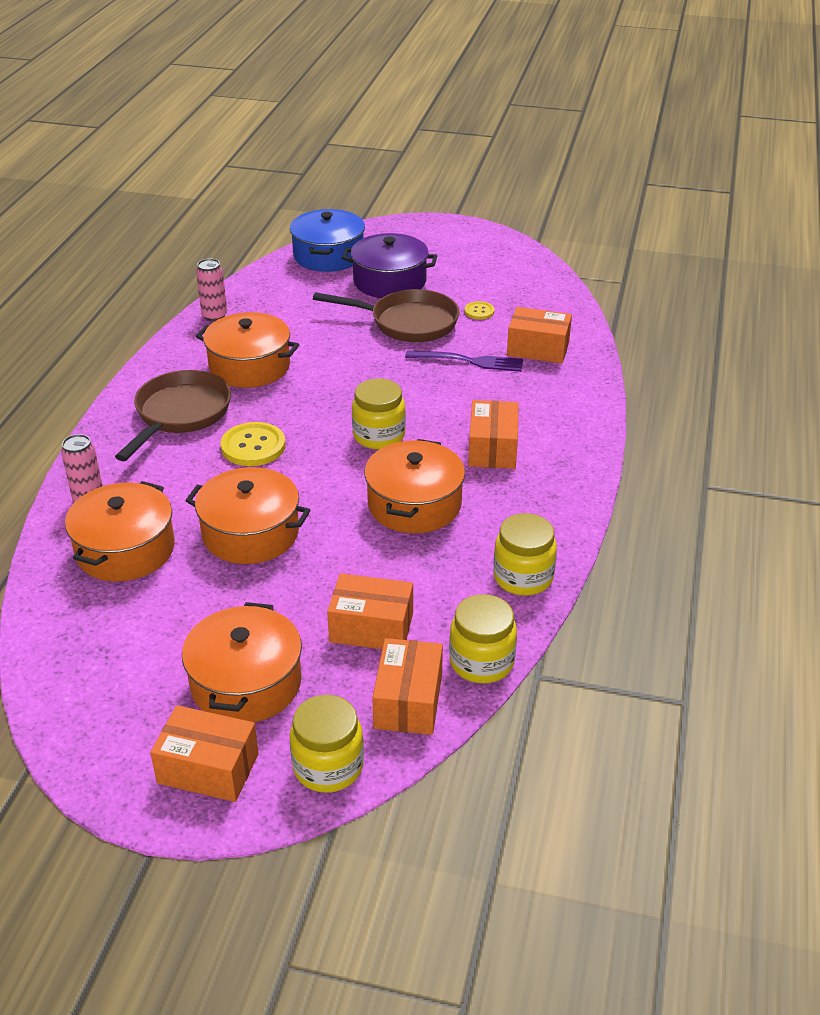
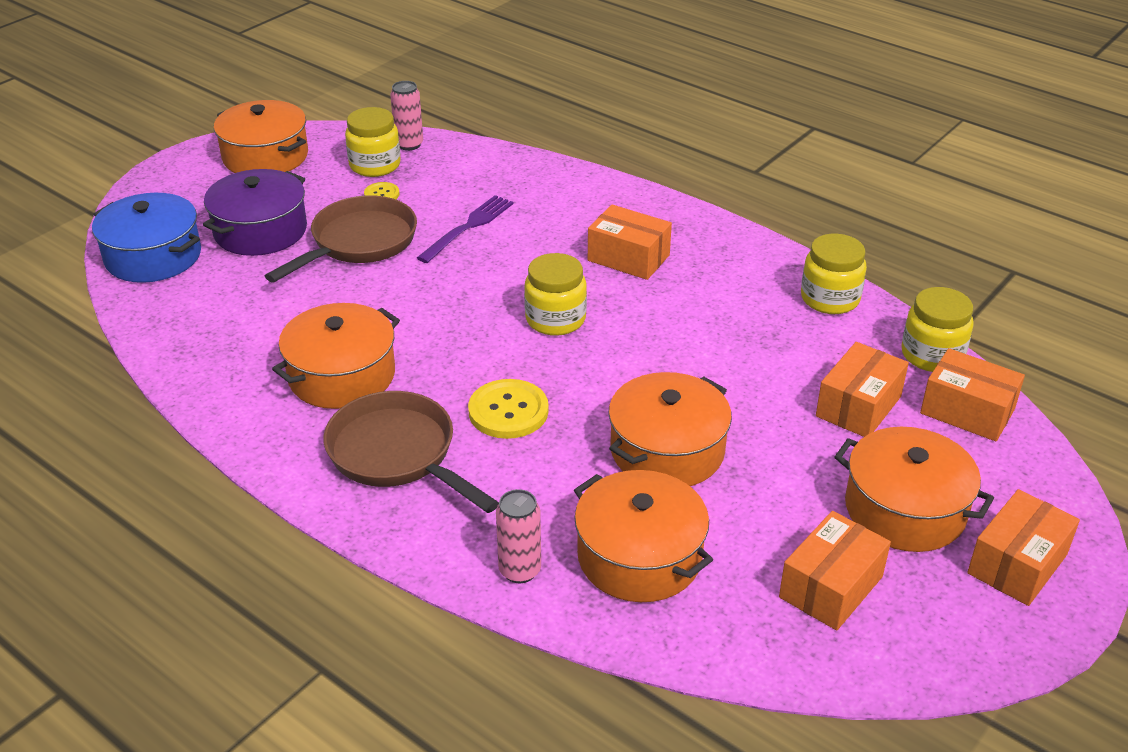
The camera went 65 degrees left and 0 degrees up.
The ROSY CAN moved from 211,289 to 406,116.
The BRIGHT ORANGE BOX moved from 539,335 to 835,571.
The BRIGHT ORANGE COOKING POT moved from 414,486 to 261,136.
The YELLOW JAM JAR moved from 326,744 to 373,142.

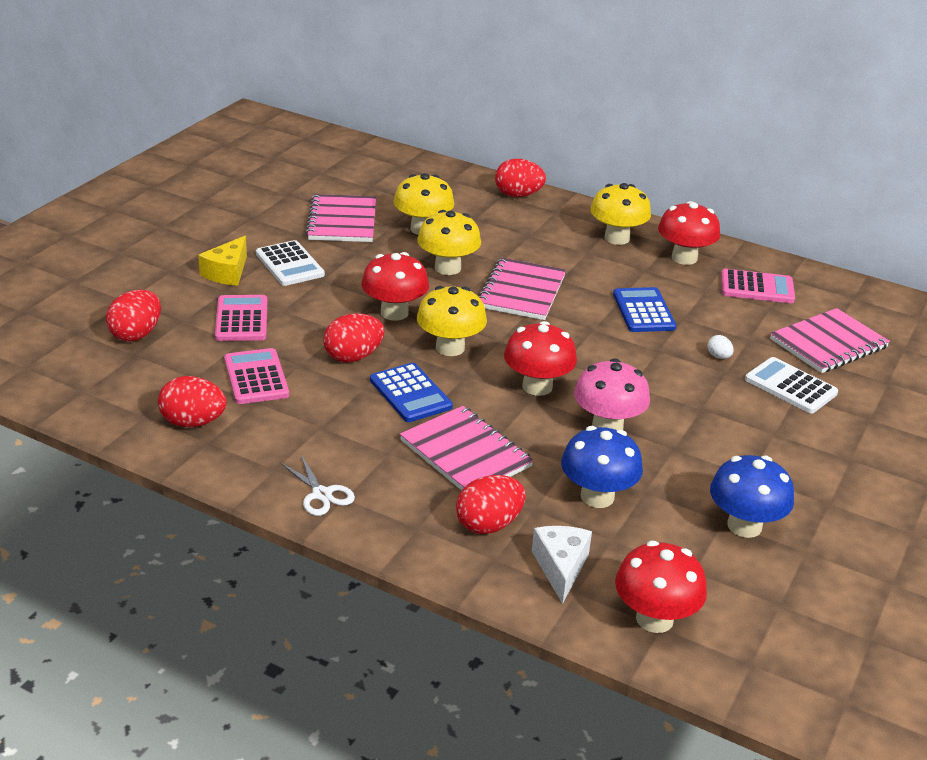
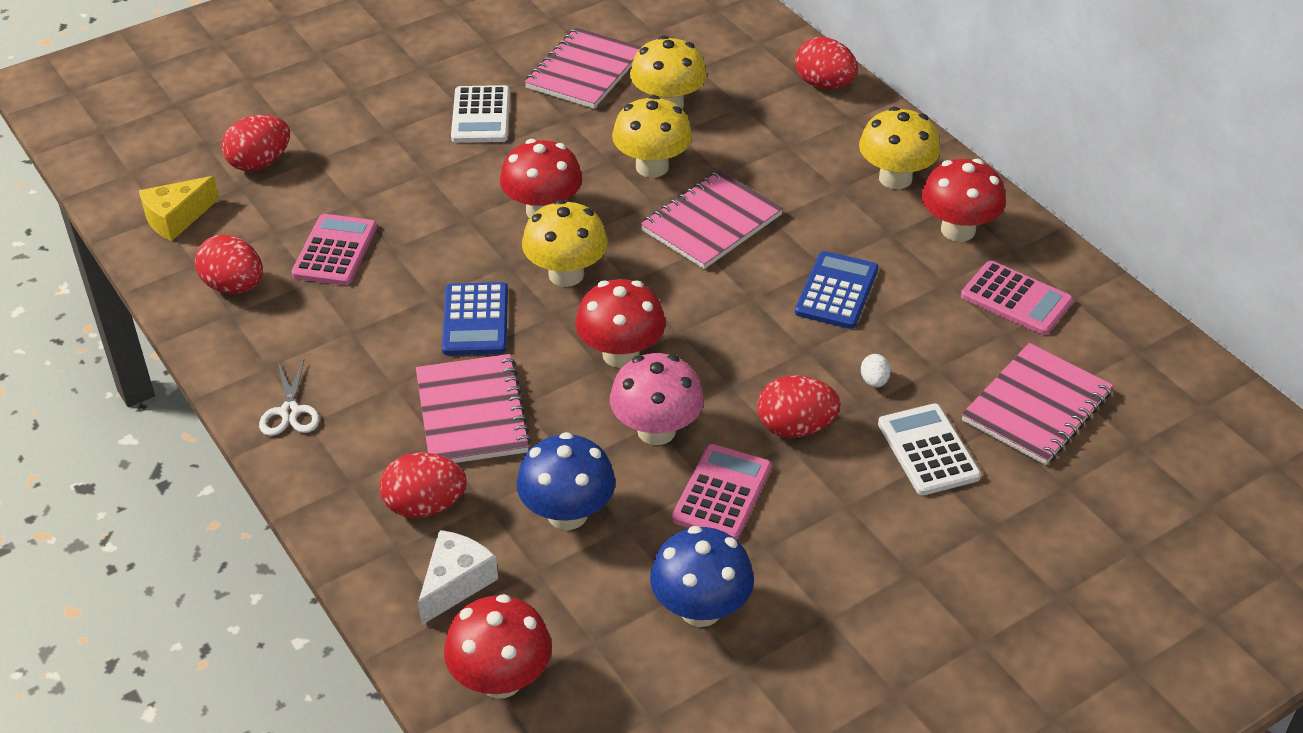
The camera went 30 degrees right and 10 degrees up.
The YELLOW CHEESE WEDGE moved from 222,261 to 179,208.
The ROSY ADDING MACHINE moved from 241,318 to 721,492.
The ROSY EXERCISE BOOK at 830,340 turned 45 degrees counterclockwise.
The CRIMSON EGG SHAPE moved from 353,338 to 799,406.

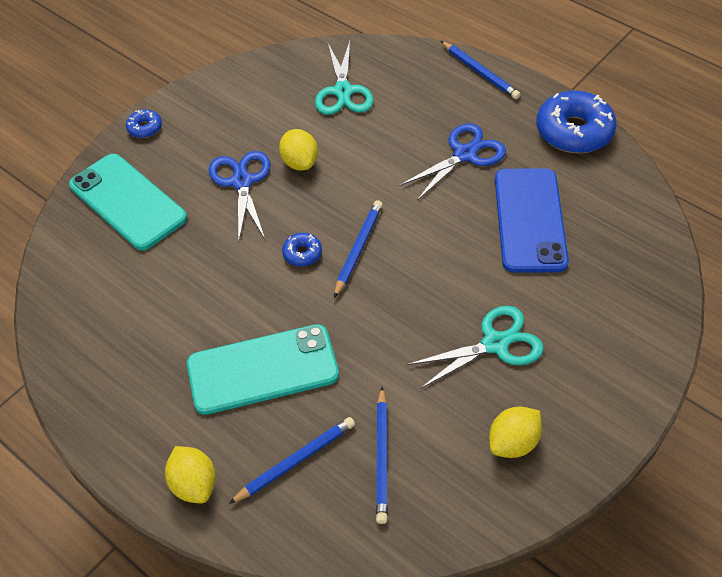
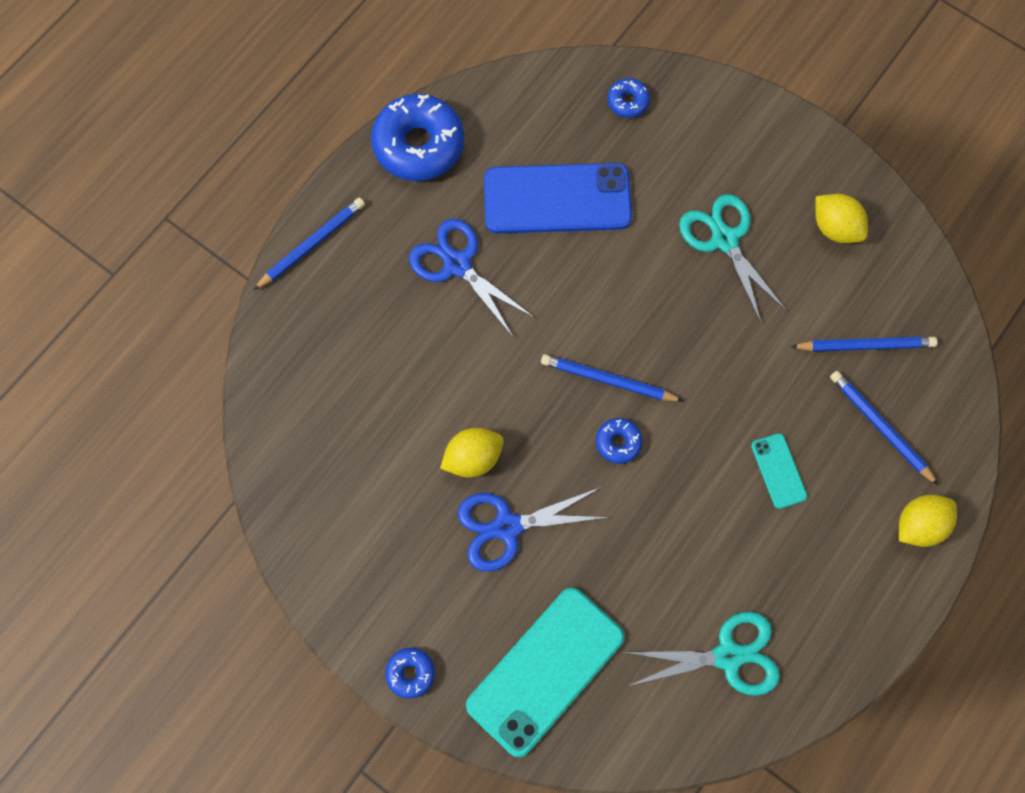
The camera went 95 degrees left and 20 degrees up.
The TURQUOISE PAIR OF SCISSORS moved from 344,78 to 702,654.
The TURQUOISE MOBILE PHONE at 263,369 changed to 0.46 times the size.
The COBALT DONUT at 628,98 appeared.

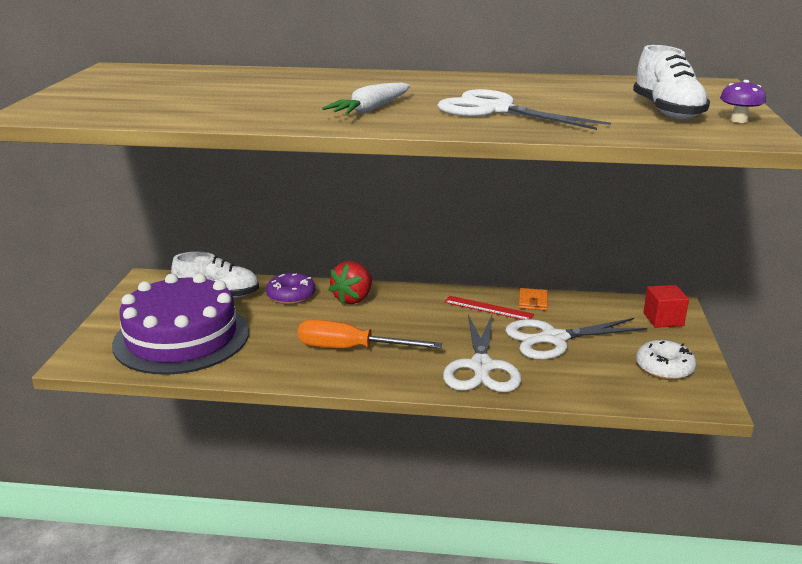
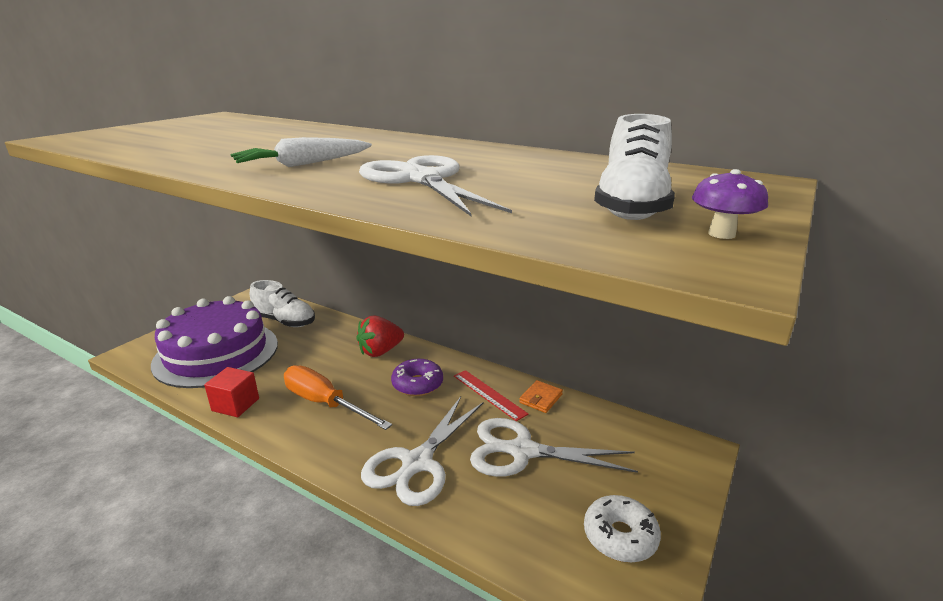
The camera went 25 degrees right and 0 degrees up.
The PURPLE DONUT moved from 290,289 to 417,377.
The CRIMSON SOLID CUBE moved from 666,306 to 231,392.

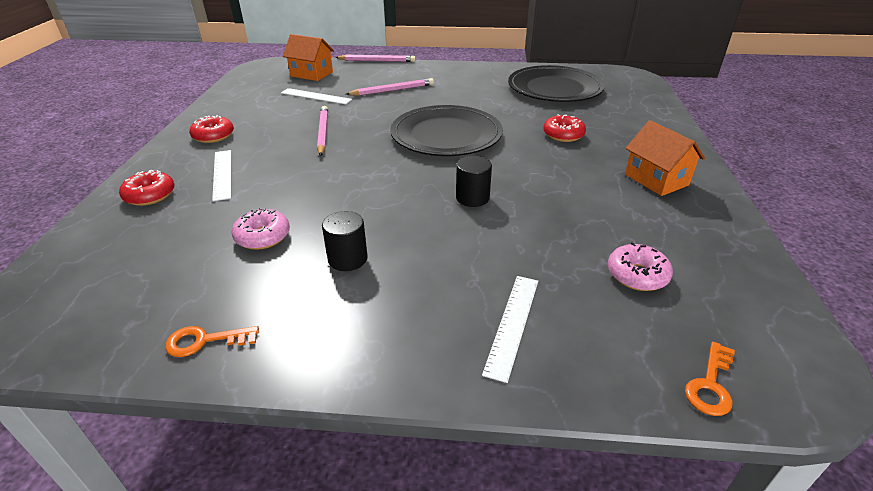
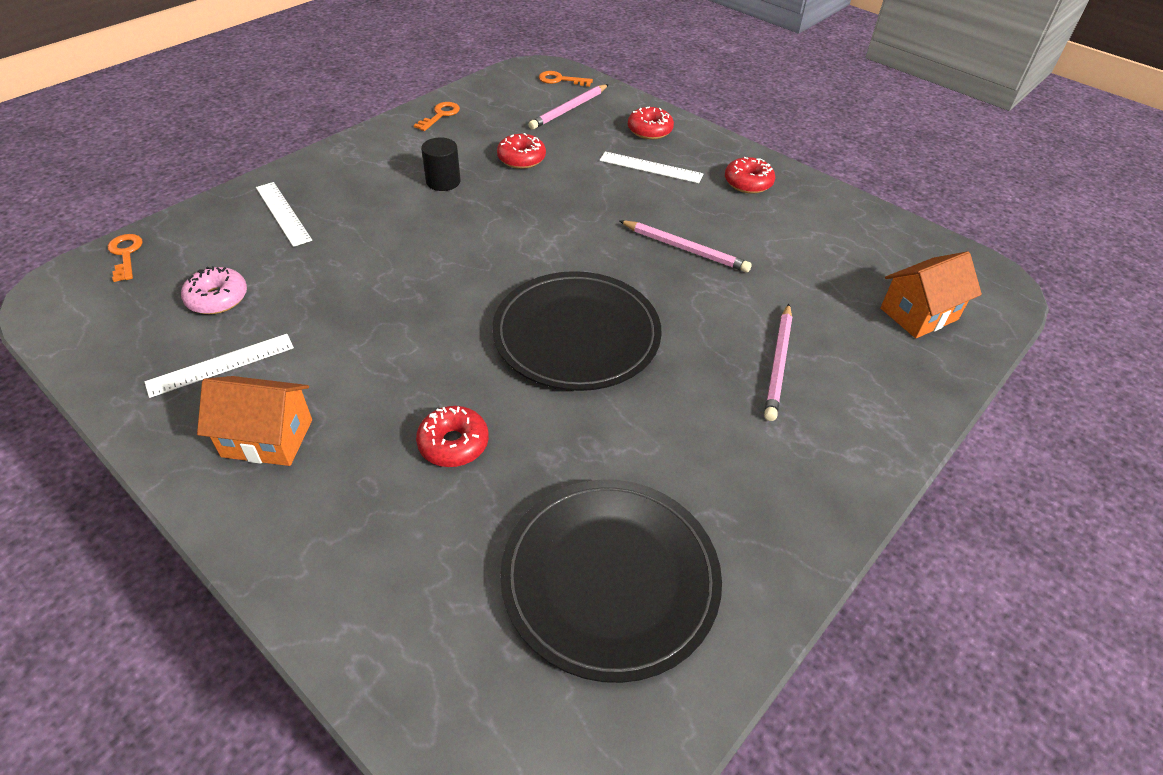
The camera went 125 degrees right and 10 degrees up.
The ROSY LEAD PENCIL moved from 375,58 to 568,107.
The PURE WHITE RULER moved from 316,96 to 219,366.
The BLACK CYLINDER SHAPE at 474,181 disappeared.
The ROSY DONUT at 261,229 became the CRIMSON DONUT at 521,151.
The BRIGHT ORANGE KEY at 566,79 appeared.

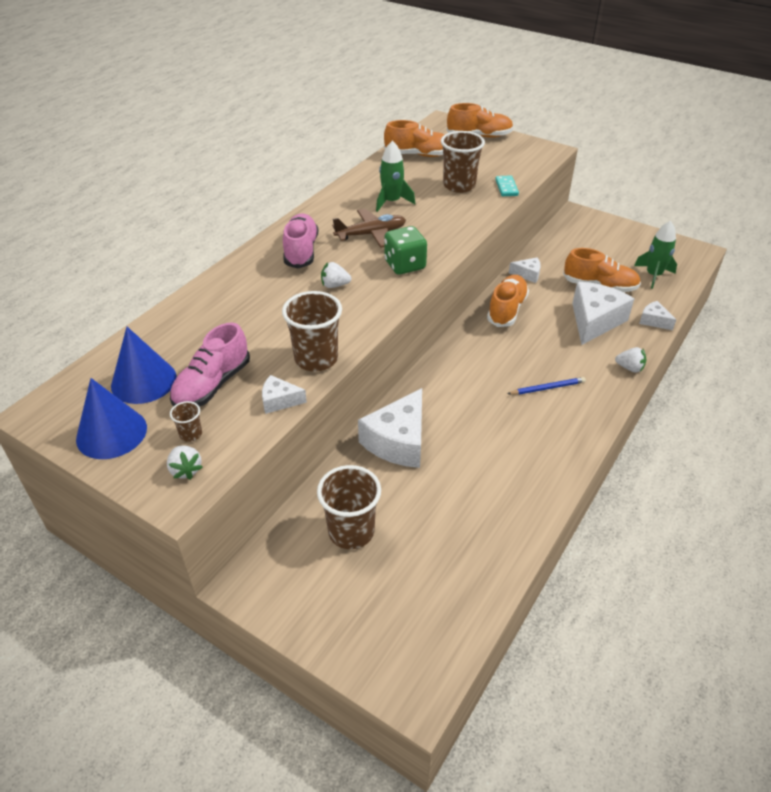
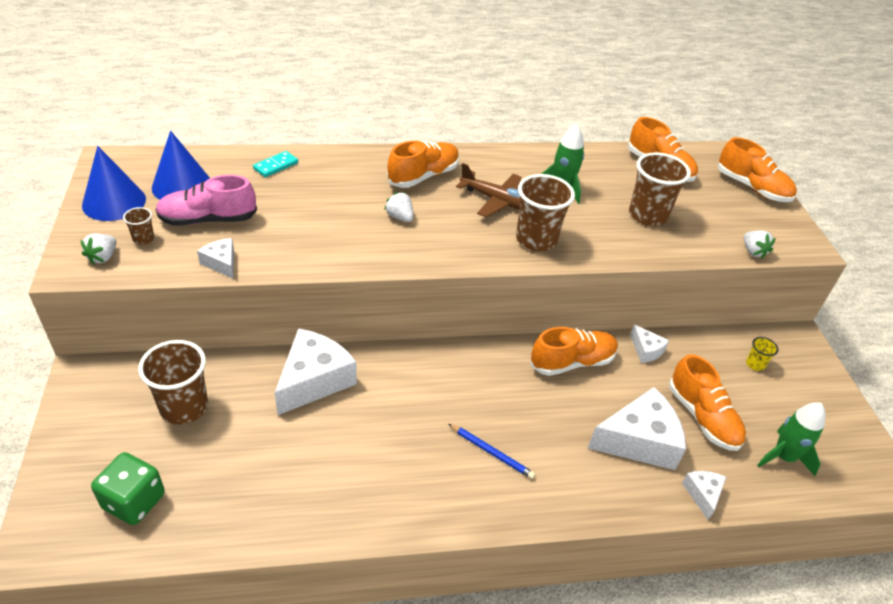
The camera went 45 degrees right and 0 degrees up.
The TURQUOISE DOMINO TILE moved from 507,185 to 275,164.
The ROSY SNEAKER at 300,241 became the BRIGHT ORANGE SNEAKER at 423,164.
The EMERALD DIE moved from 405,250 to 128,488.
The BROWN CUP moved from 312,331 to 545,212.
The PURE WHITE STRAWBERRY moved from 630,360 to 760,245.
The PURE WHITE CHEESE WEDGE at 390,428 turned 135 degrees clockwise.
The YELLOW CUP at 762,354 appeared.

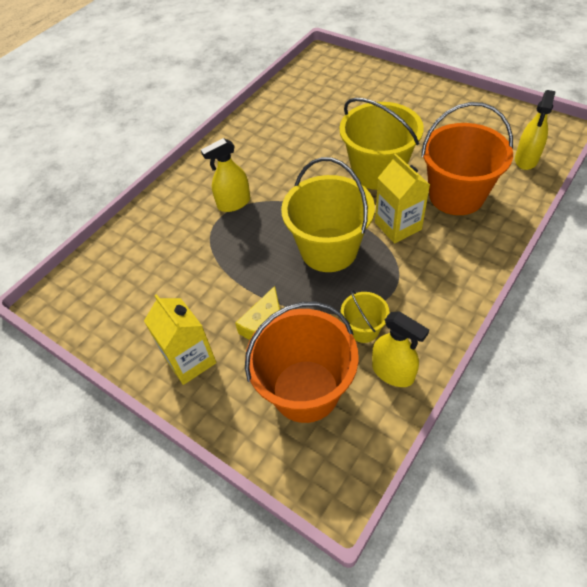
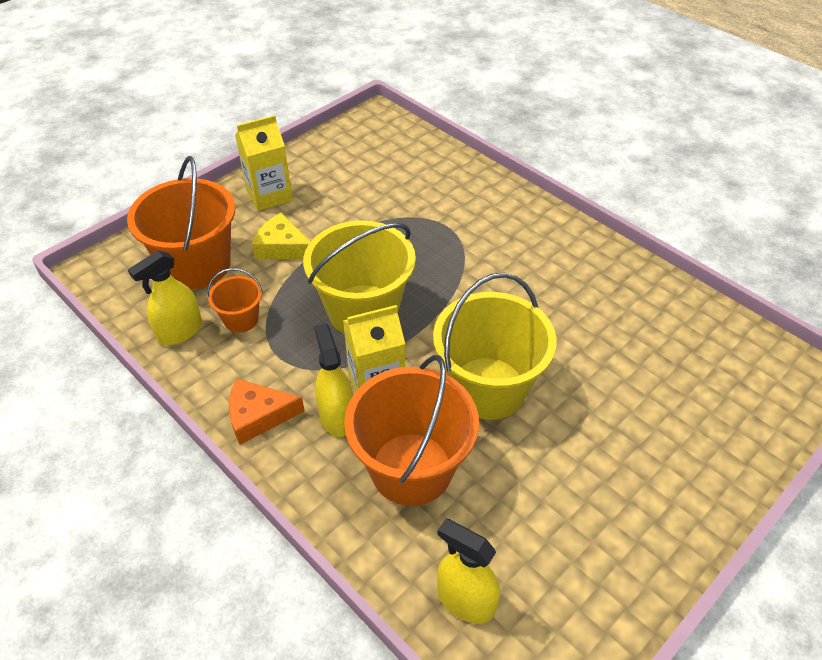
The camera went 95 degrees right and 5 degrees down.
The YELLOW SPRAY CLEANER moved from 225,175 to 333,380.
The YELLOW BUCKET at 365,316 became the BRIGHT ORANGE BUCKET at 235,300.
The BRIGHT ORANGE CHEESE WEDGE at 267,412 appeared.

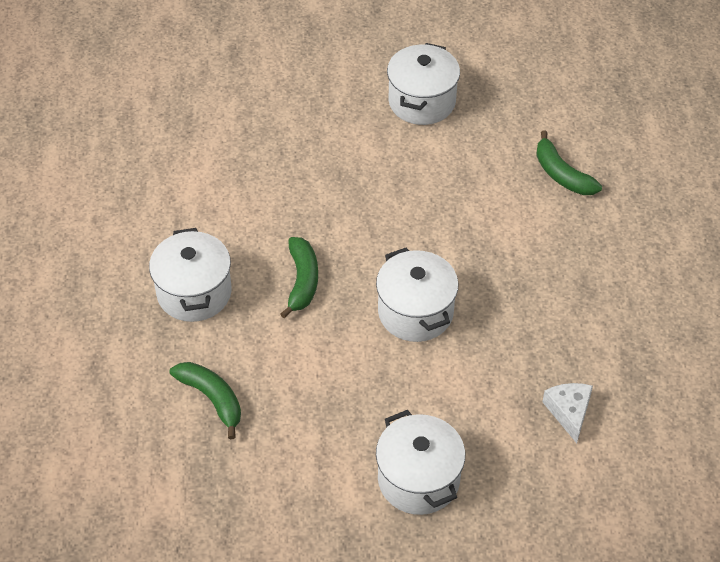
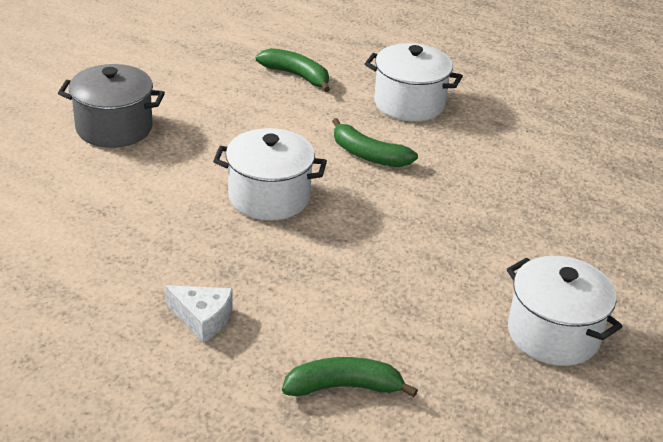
The camera went 120 degrees right and 15 degrees down.
The EMERALD BANANA at 205,400 turned 135 degrees counterclockwise.
The PURE WHITE CHEESE WEDGE moved from 568,413 to 199,314.
The PURE WHITE COOKING POT at 420,462 became the ASH-GREY COOKING POT at 111,106.

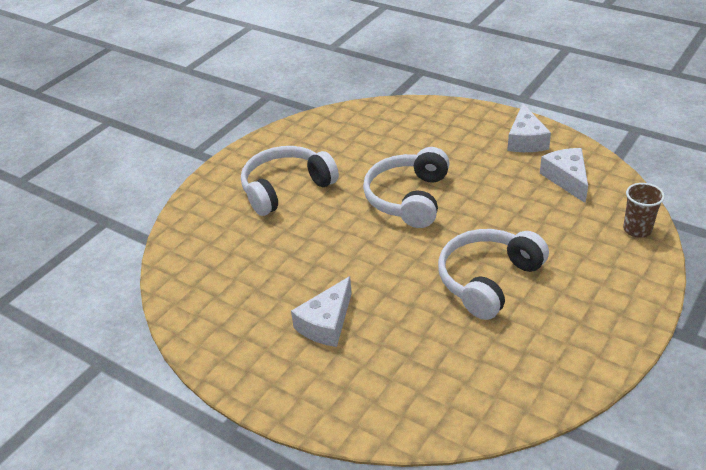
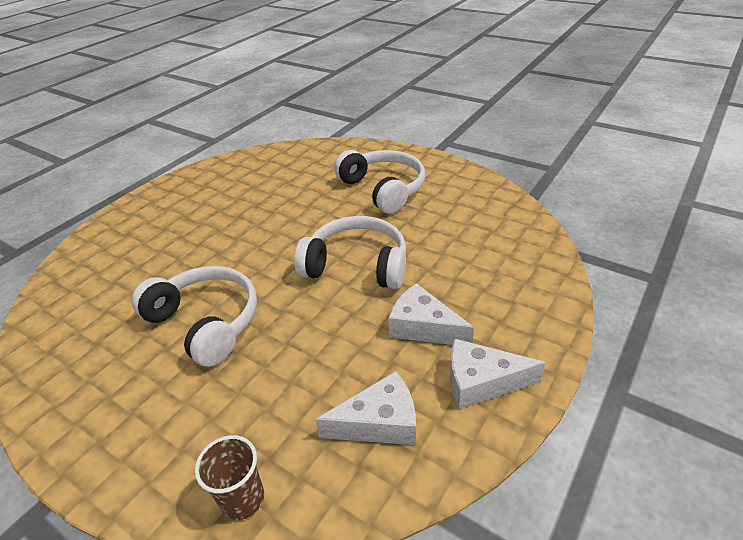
The camera went 90 degrees right and 0 degrees up.
The PURE WHITE CHEESE WEDGE moved from 321,311 to 431,314.

